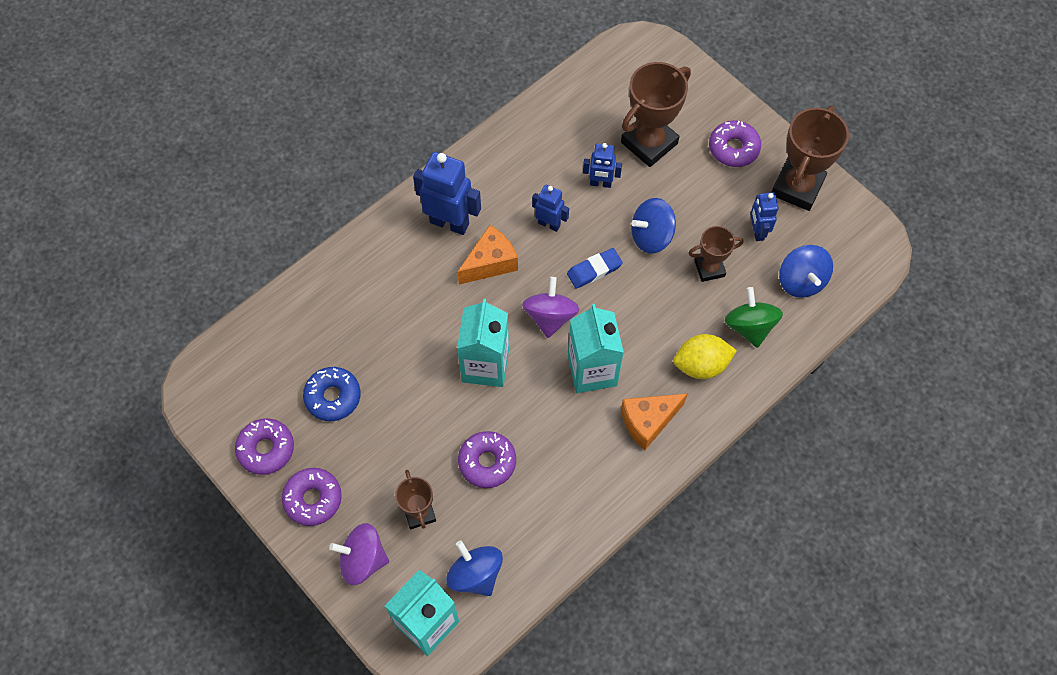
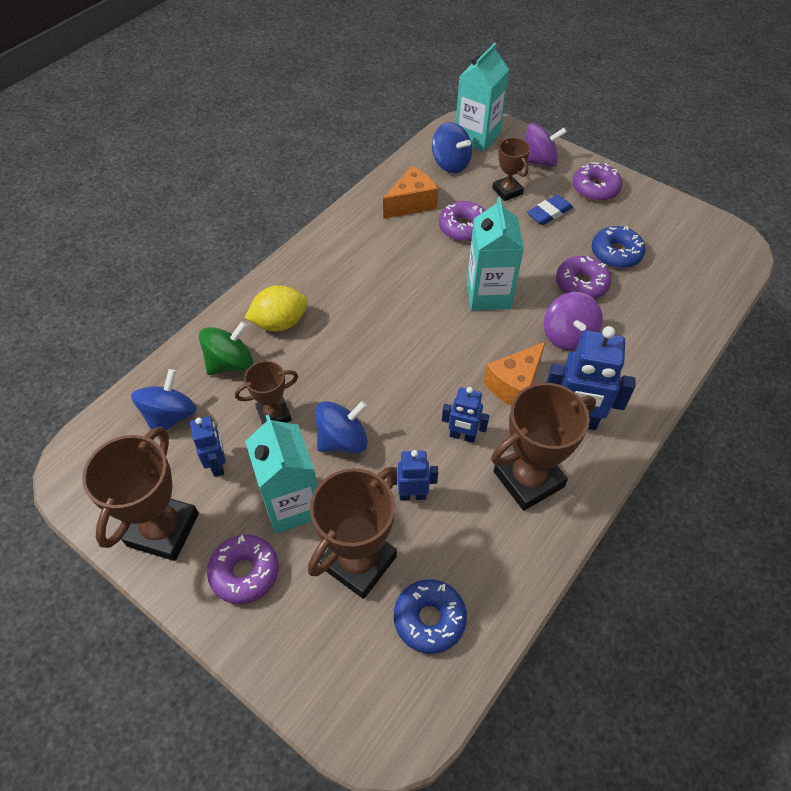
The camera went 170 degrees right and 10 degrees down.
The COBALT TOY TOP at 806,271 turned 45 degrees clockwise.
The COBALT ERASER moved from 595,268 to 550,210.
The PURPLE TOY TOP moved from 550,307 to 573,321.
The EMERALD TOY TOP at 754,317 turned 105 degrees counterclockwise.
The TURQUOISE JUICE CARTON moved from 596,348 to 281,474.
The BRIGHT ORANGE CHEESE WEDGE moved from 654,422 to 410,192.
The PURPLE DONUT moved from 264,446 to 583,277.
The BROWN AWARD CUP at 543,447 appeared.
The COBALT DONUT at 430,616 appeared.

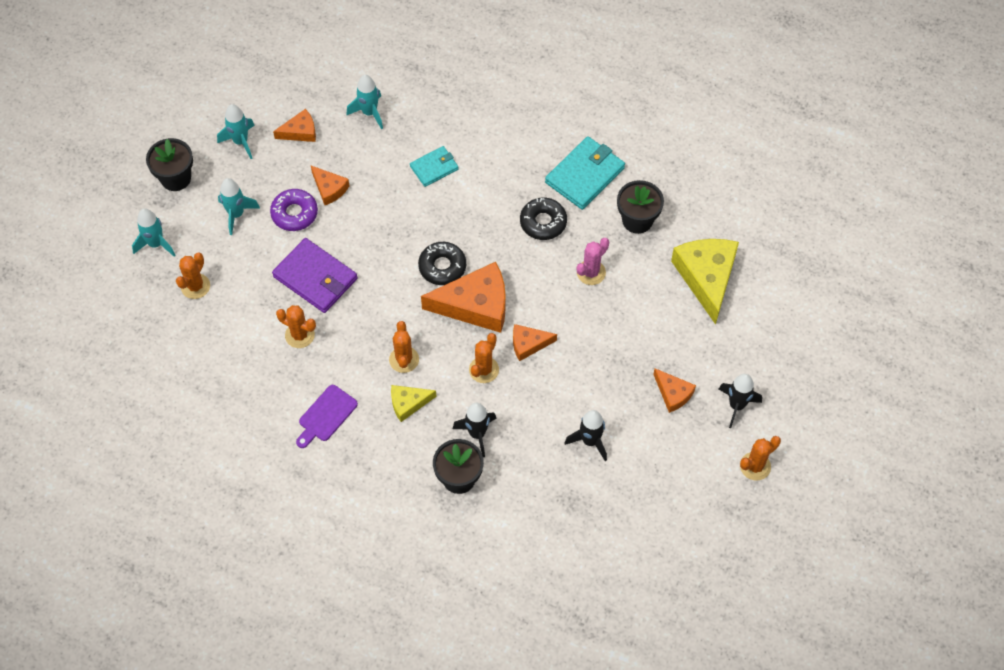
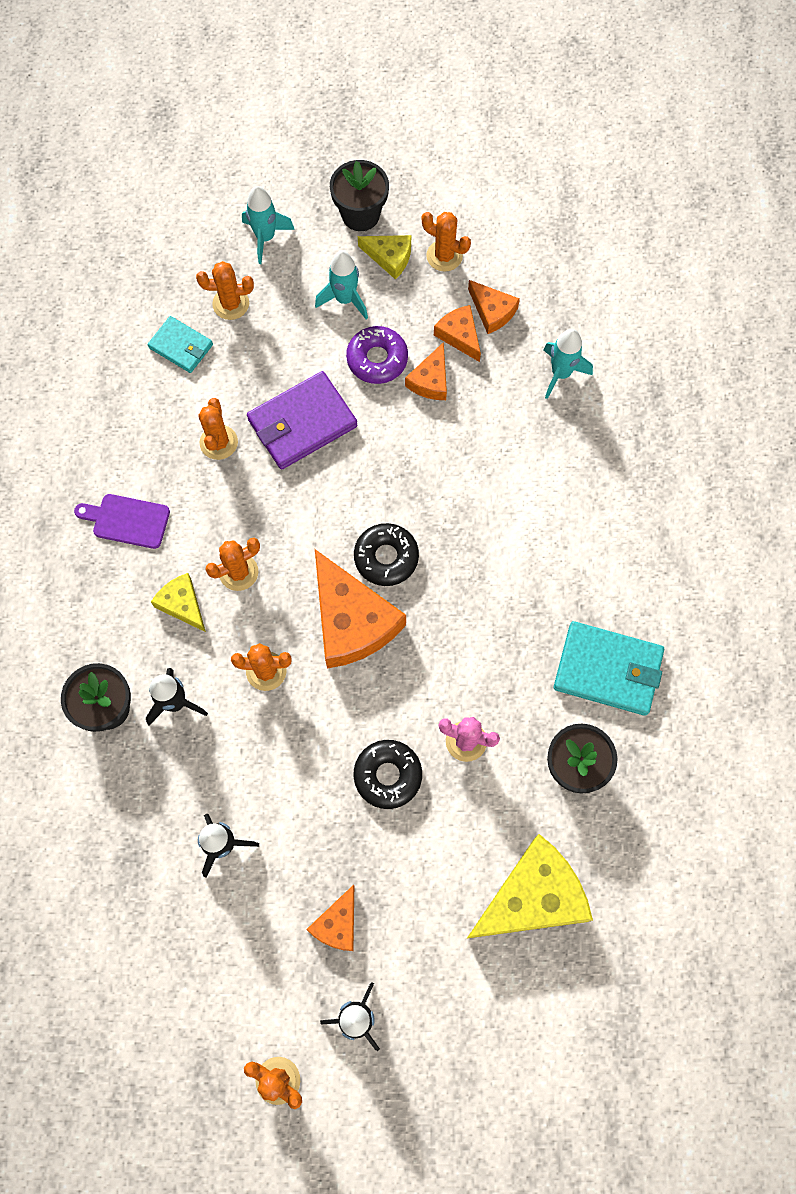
The camera went 65 degrees right and 10 degrees up.
The TURQUOISE TOY ROCKET at 236,131 was replaced by the BRIGHT ORANGE CACTUS at 446,242.
The TURQUOISE BILLFOLD moved from 434,166 to 180,344.
The BLACK DONUT moved from 543,219 to 387,774.
The PURPLE BILLFOLD at 315,275 turned 45 degrees clockwise.
The BRIGHT ORANGE CHEESE WEDGE moved from 535,342 to 457,333.
The YELLOW CHEESE WEDGE at 384,257 appeared.

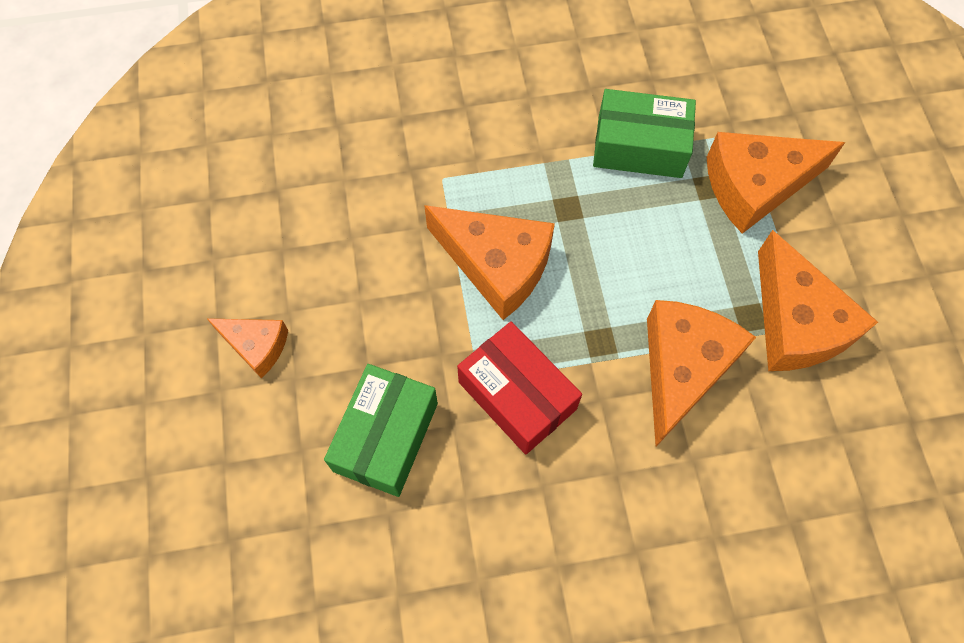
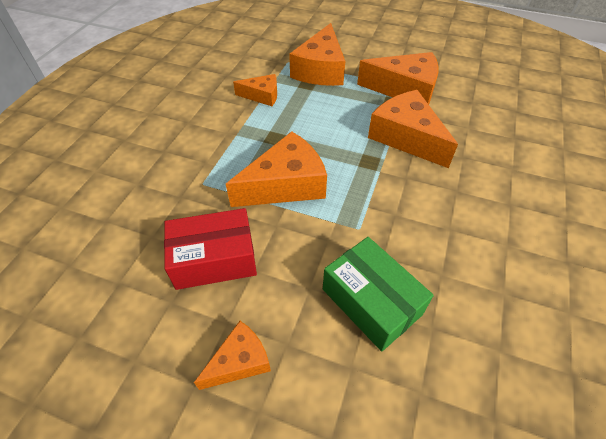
The camera went 60 degrees left and 15 degrees down.
The EMERALD BOX at 644,133 was replaced by the BRIGHT ORANGE CHEESE WEDGE at 255,90.
The CRIMSON BOX moved from 519,387 to 210,249.

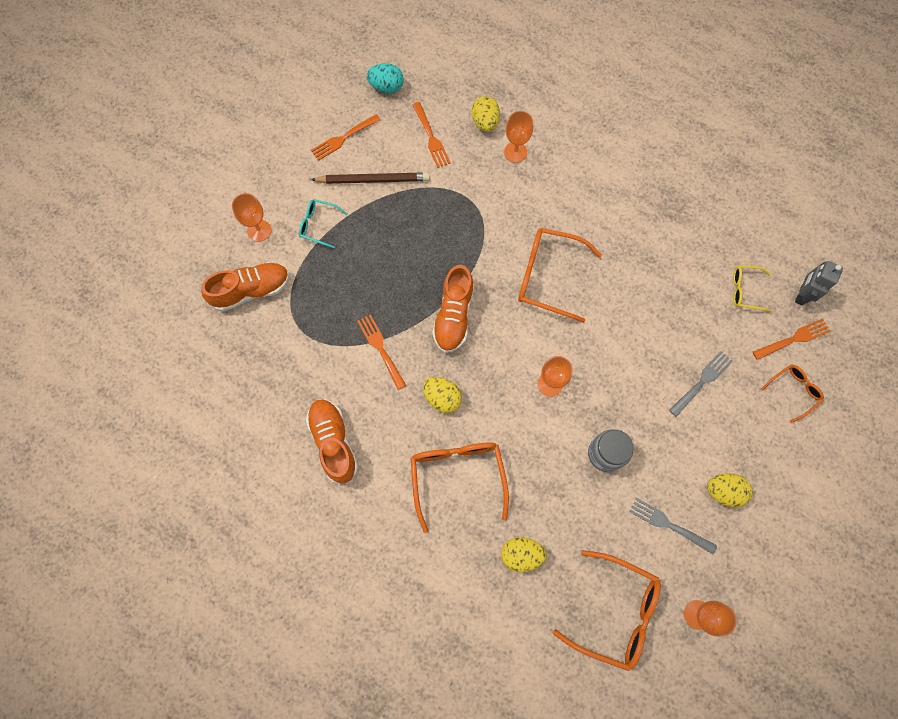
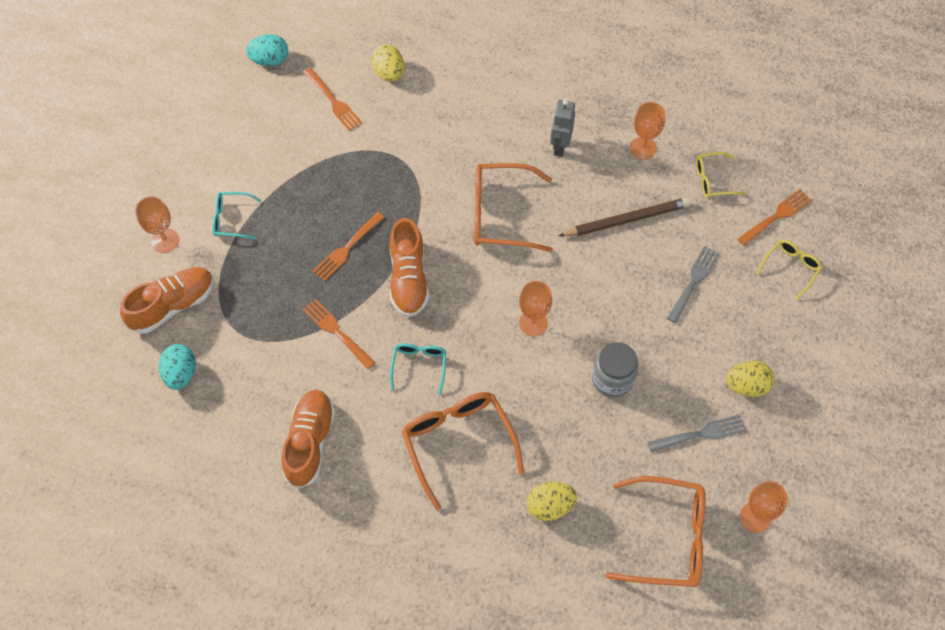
The camera went 15 degrees left and 10 degrees down.
The BRIGHT ORANGE WINE GLASS moved from 518,137 to 647,131.
The BRIGHT ORANGE TABLE FORK moved from 346,137 to 348,246.
The BROWN LEAD PENCIL moved from 370,178 to 624,216.
The ASH-GREY ROBOT FIGURE moved from 819,283 to 562,128.
The BRIGHT ORANGE SPECTACLES at 792,393 became the YELLOW SPECTACLES at 789,270.
The YELLOW EGG SHAPE at 442,395 was replaced by the TURQUOISE SPECTACLES at 418,369.
The BRIGHT ORANGE SNEAKER at 332,441 turned 45 degrees clockwise.
The ASH-GREY TABLE FORK at 673,526 turned 150 degrees clockwise.
The TURQUOISE EGG SHAPE at 177,367 appeared.

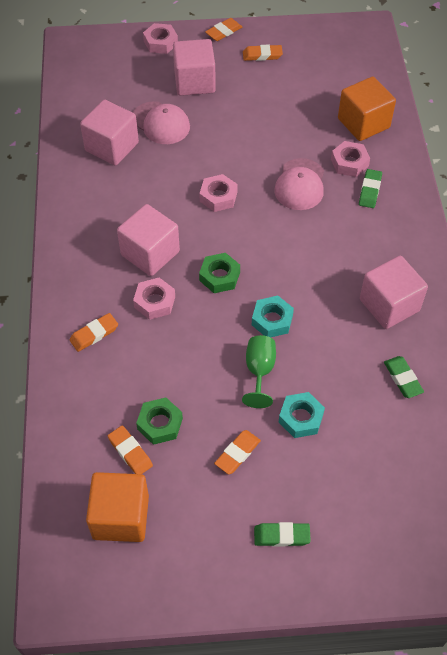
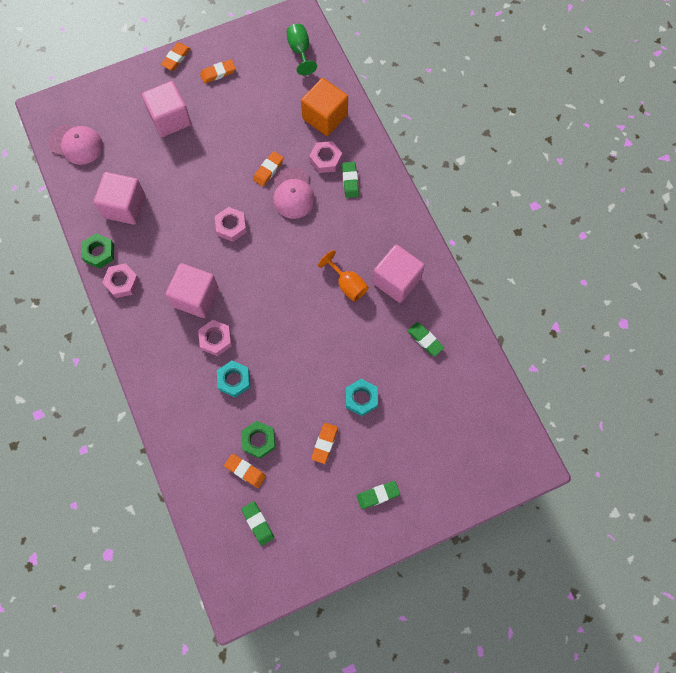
The camera went 20 degrees left and 15 degrees up.
The ROSY HEX NUT moved from 160,38 to 120,280.
The ROSY PEAKED CAP moved from 161,122 to 75,144.
The EMERALD HEX NUT moved from 219,273 to 97,251.
The TURQUOISE HEX NUT moved from 273,317 to 233,379.
The BRIGHT ORANGE ERASER moved from 94,332 to 268,168.
The EMERALD WINE GLASS moved from 259,371 to 302,49.
The BRIGHT ORANGE SOLID CUBE at 117,507 was replaced by the EMERALD ERASER at 257,523.
The BRIGHT ORANGE WINE GLASS at 343,276 appeared.

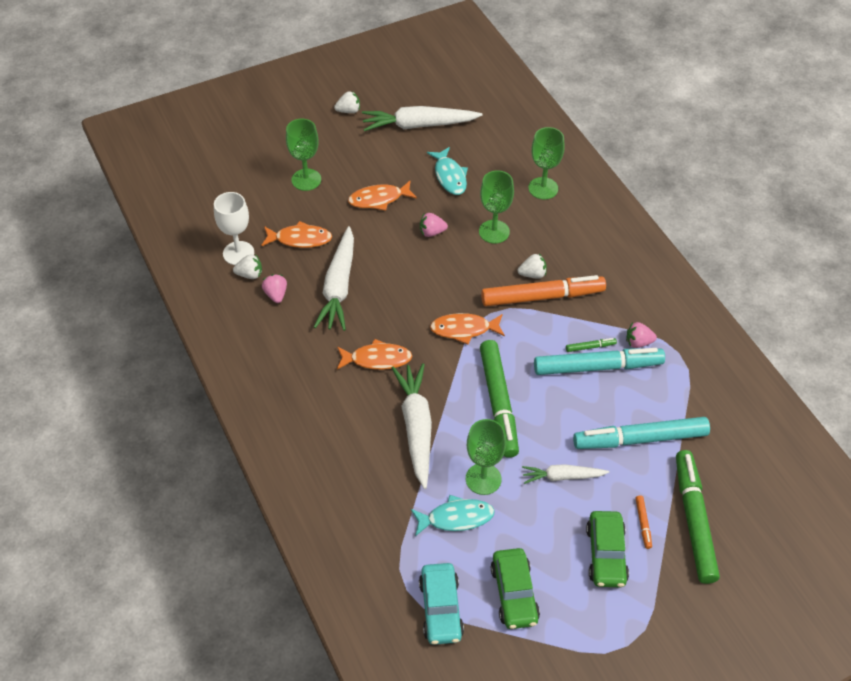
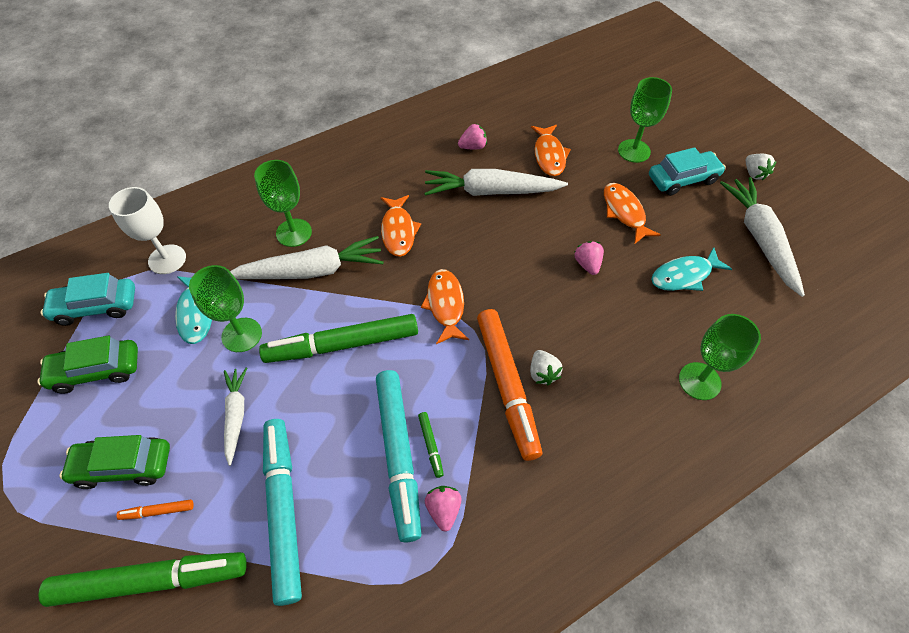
The camera went 85 degrees right and 5 degrees up.
The EMERALD WINE GLASS moved from 496,207 to 283,203.
The PURE WHITE WINE GLASS moved from 234,228 to 147,230.
The PURE WHITE STRAWBERRY at 247,266 disappeared.
The TURQUOISE TOY CAR at 687,171 appeared.

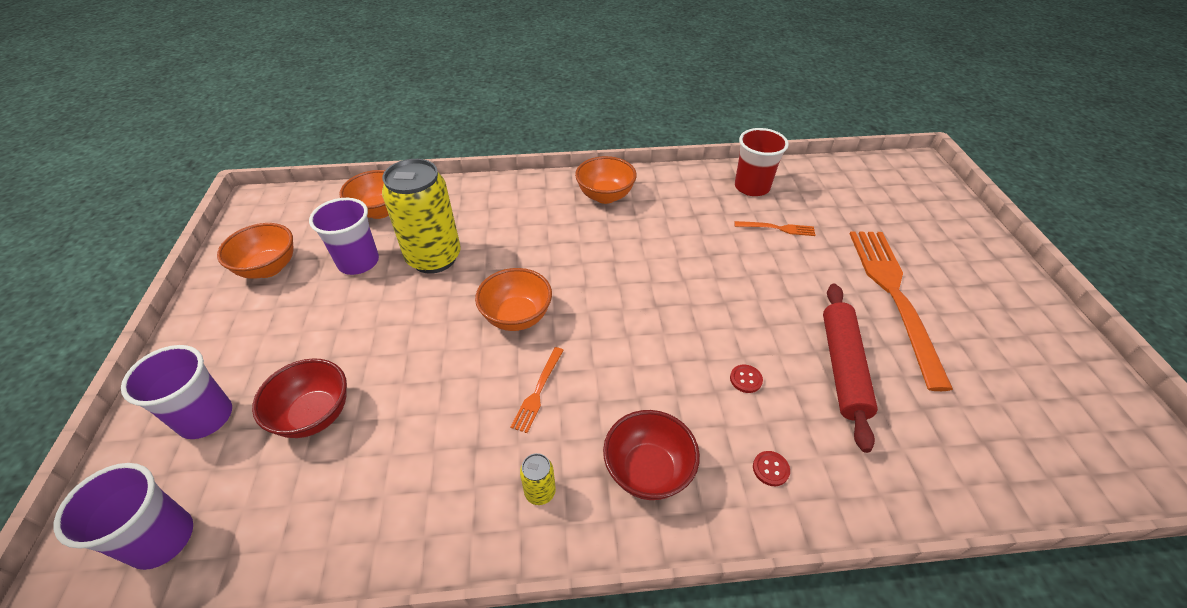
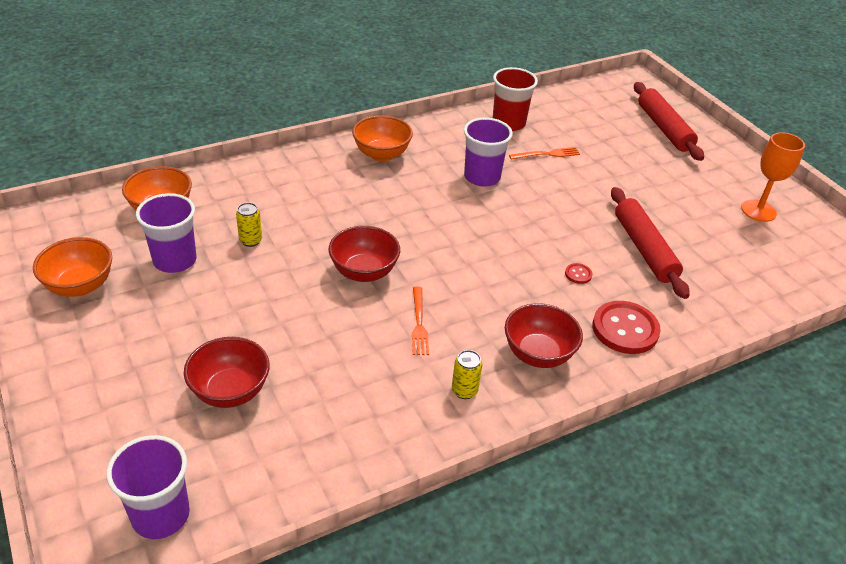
The camera went 25 degrees left and 5 degrees down.
The YELLOW CAN at 421,216 changed to 0.40 times the size.
The BRIGHT ORANGE TABLE FORK at 901,311 disappeared.
The BRIGHT ORANGE BOWL at 513,299 became the CRIMSON BOWL at 364,254.
The PURPLE CUP moved from 176,392 to 488,152.
The CRIMSON BUTTON at 771,468 changed to 2.29 times the size.
The CRIMSON DOUGH ROLLER at 669,121 appeared.
The BRIGHT ORANGE WINE GLASS at 773,177 appeared.

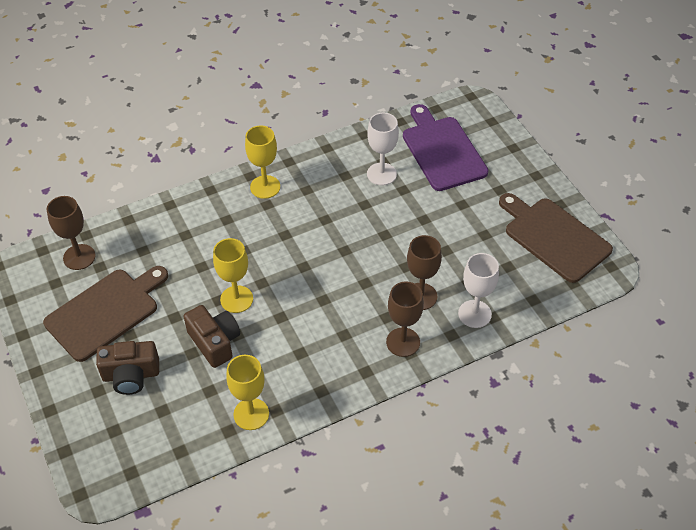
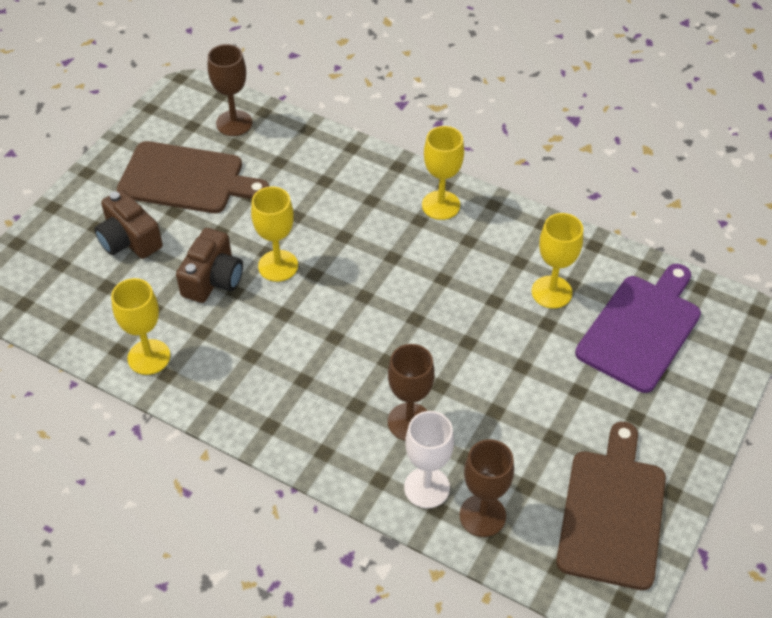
The camera went 55 degrees right and 0 degrees up.
The PURE WHITE WINE GLASS at 383,149 became the YELLOW WINE GLASS at 557,261.
The BROWN WINE GLASS moved from 405,319 to 486,488.

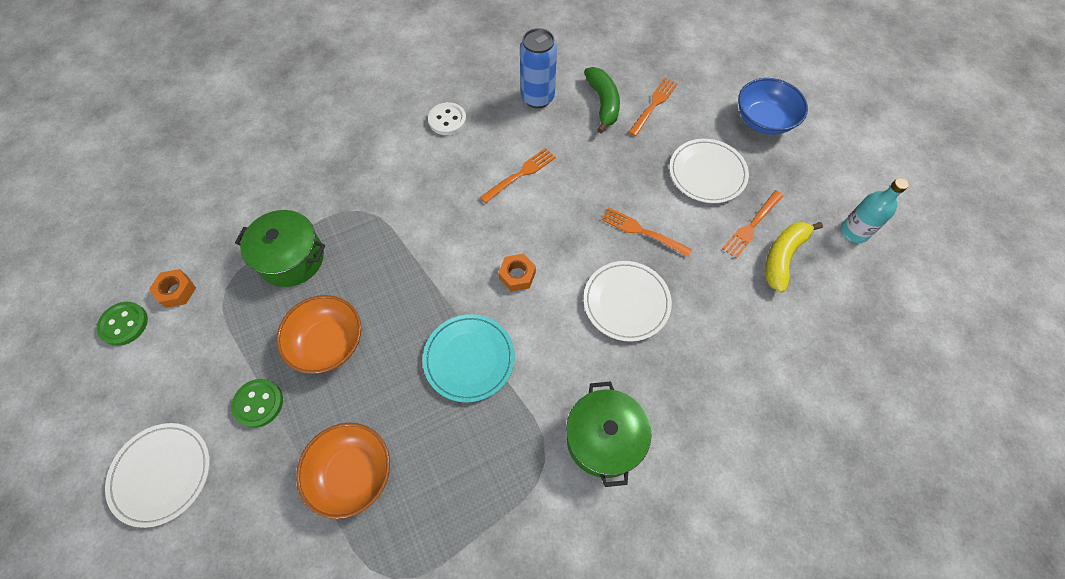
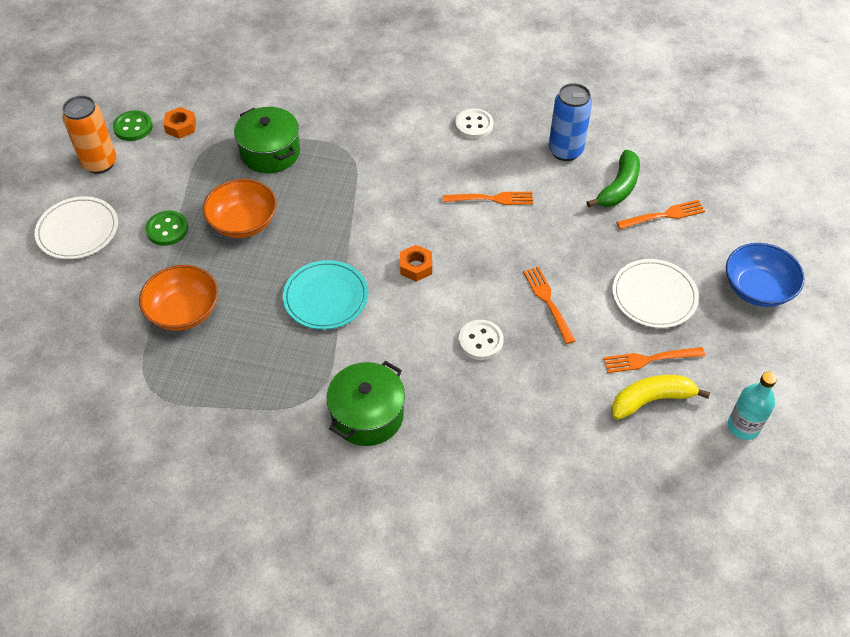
The camera went 40 degrees right and 10 degrees down.
The PURE WHITE DINNER PLATE at 628,301 was replaced by the PURE WHITE BUTTON at 481,340.
The BRIGHT ORANGE CAN at 89,134 appeared.

